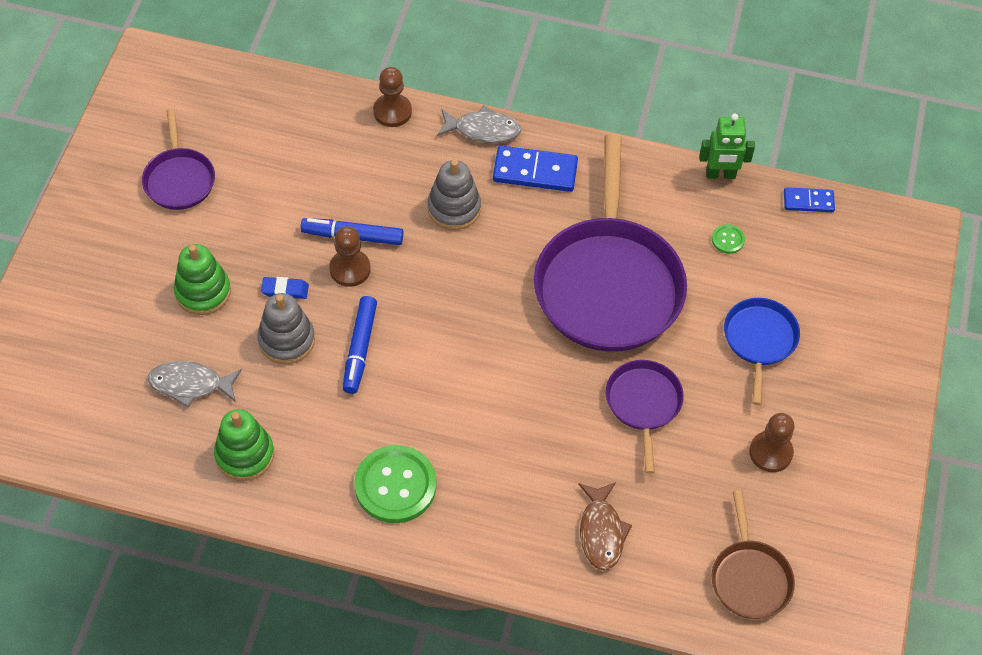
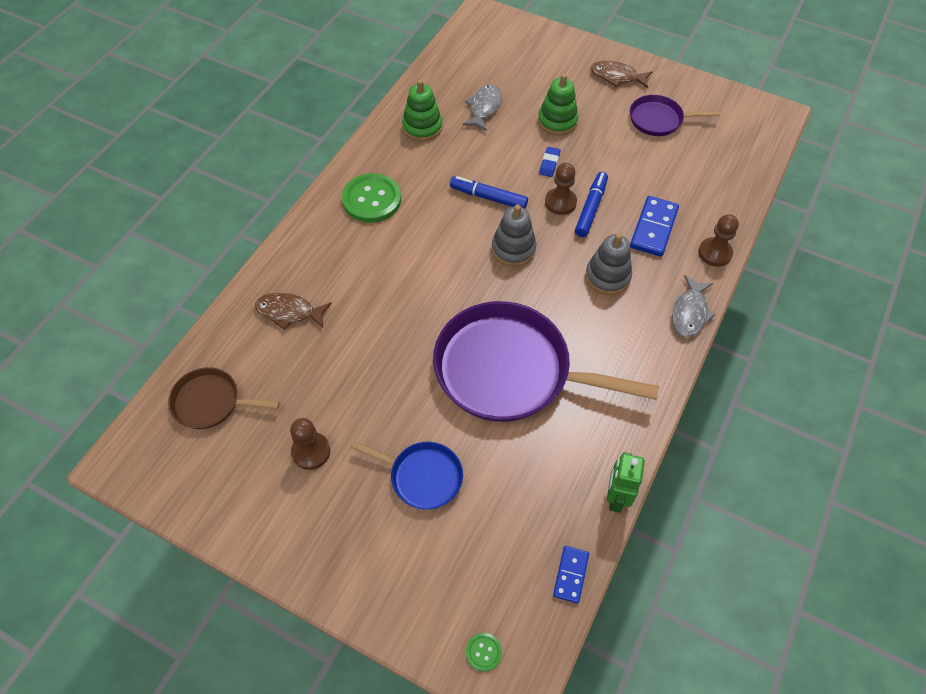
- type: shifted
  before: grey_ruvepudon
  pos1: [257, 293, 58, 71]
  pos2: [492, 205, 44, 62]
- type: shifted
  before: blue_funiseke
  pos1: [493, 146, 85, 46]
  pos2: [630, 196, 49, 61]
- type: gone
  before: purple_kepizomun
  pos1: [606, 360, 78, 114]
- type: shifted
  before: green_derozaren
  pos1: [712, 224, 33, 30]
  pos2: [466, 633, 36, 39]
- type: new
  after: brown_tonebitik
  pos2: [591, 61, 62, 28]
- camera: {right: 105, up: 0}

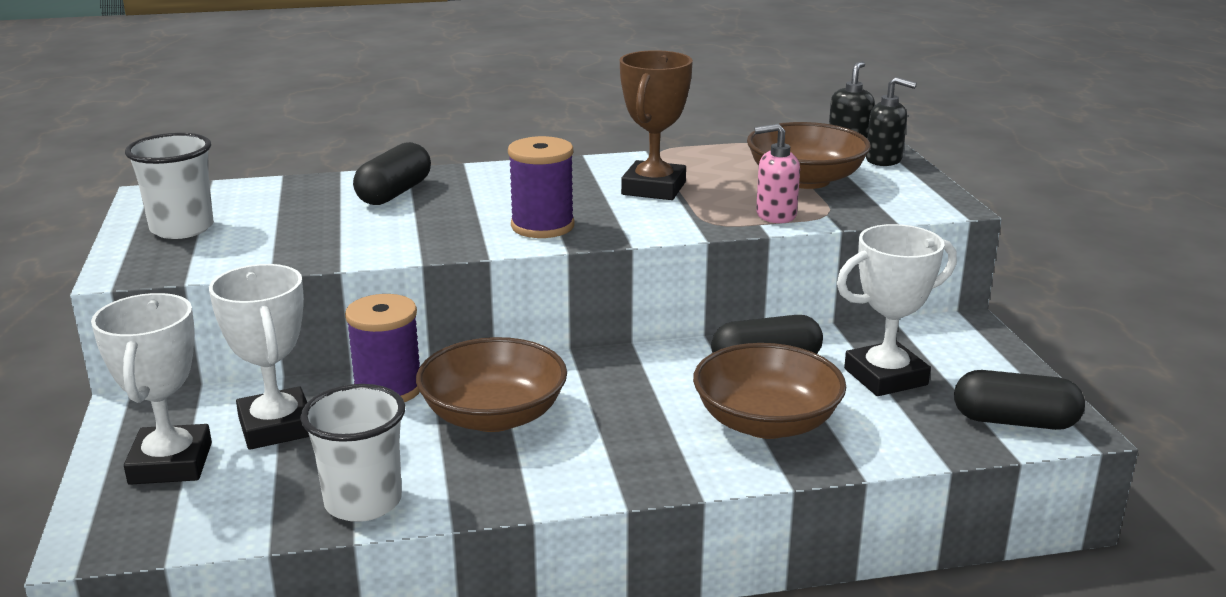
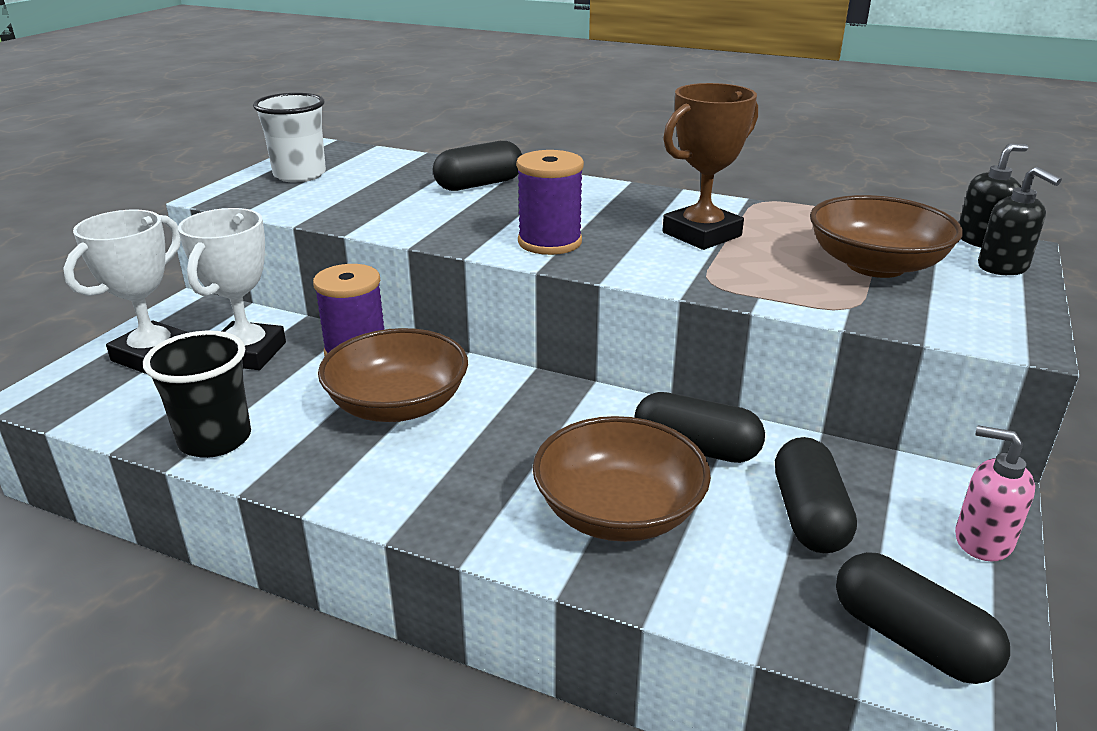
- type: repainted
  before: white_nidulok
  after: black_nidulok
  pos1: [300, 384, 105, 138]
  pos2: [143, 330, 108, 128]
- type: shifted
  before: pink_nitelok
  pos1: [754, 123, 46, 100]
  pos2: [955, 425, 80, 137]
- type: swapped
  before: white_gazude
  after: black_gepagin
  pos1: [837, 224, 120, 172]
  pos2: [775, 437, 82, 116]
- camera: {right: 35, up: 5}

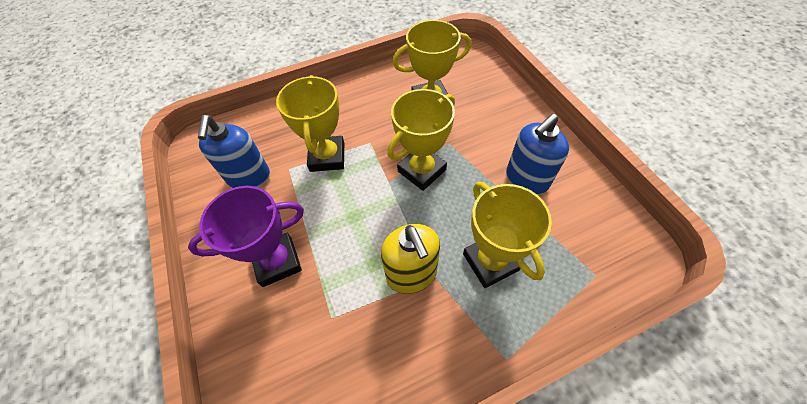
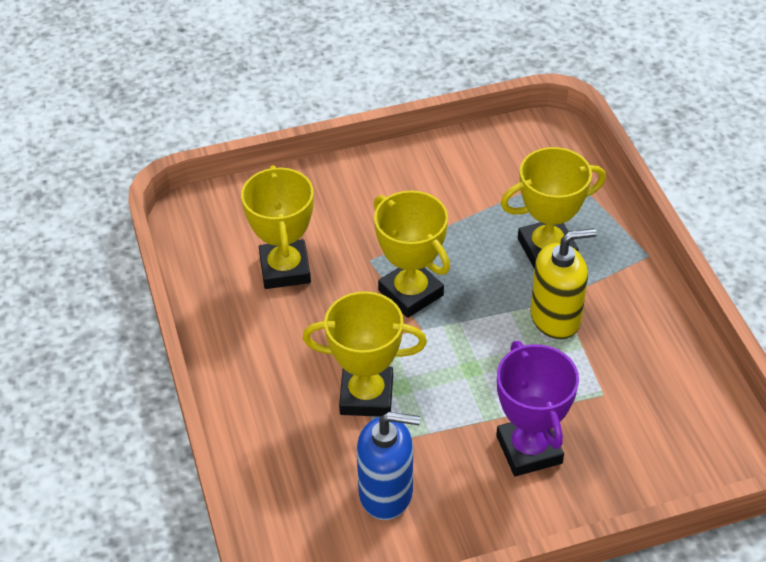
- type: gone
  before: blue_nitelok
  pos1: [506, 113, 63, 82]
- camera: {right: -85, up: -10}

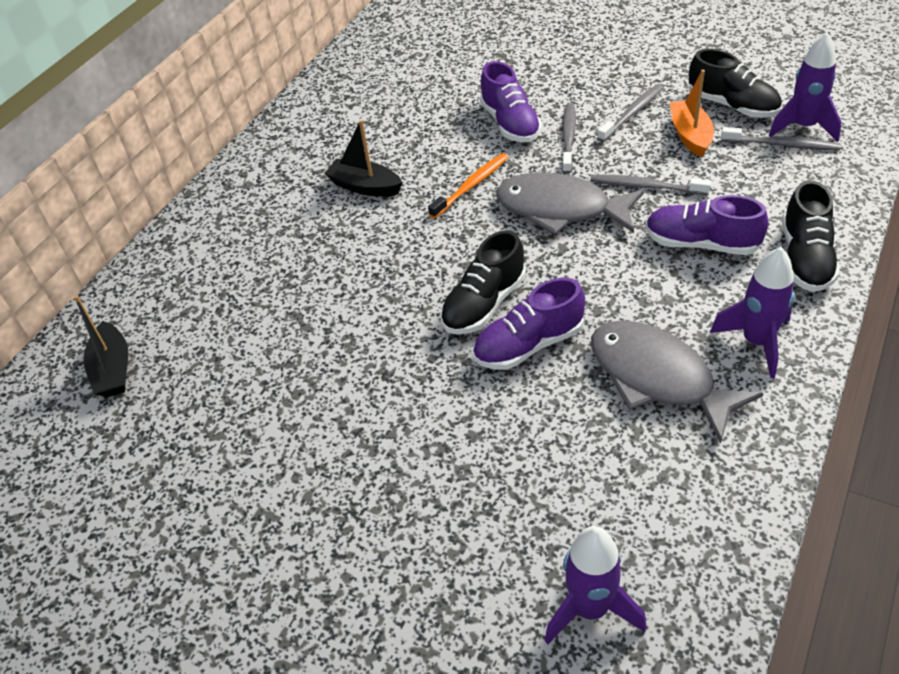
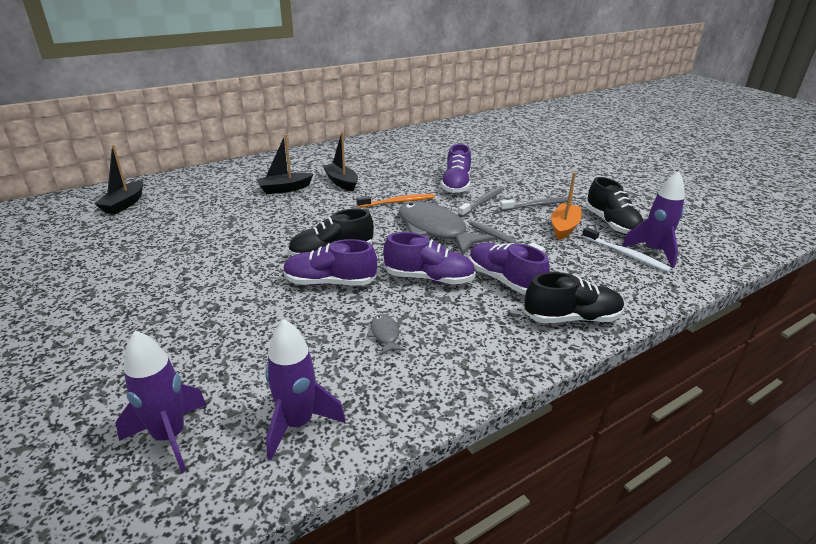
- type: scaled
  before: grey_tonebitik
  pos1: [591, 320, 173, 124]
  pos2: [367, 314, 39, 41]
  scale: 0.41
- type: shifted
  before: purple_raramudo
  pos1: [710, 247, 85, 131]
  pos2: [265, 319, 81, 141]
- type: repainted
  before: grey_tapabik
  after: white_tapabik
  pos1: [721, 127, 120, 24]
  pos2: [582, 227, 89, 45]
- type: rotated
  before: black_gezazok
  pos1: [782, 180, 58, 112]
  pos2: [524, 272, 100, 51]
  turn: -135
- type: new
  after: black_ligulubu
  pos2: [256, 134, 57, 61]
- type: new
  after: purple_gezazok
  pos2: [383, 232, 93, 53]
- camera: {right: 25, up: -15}

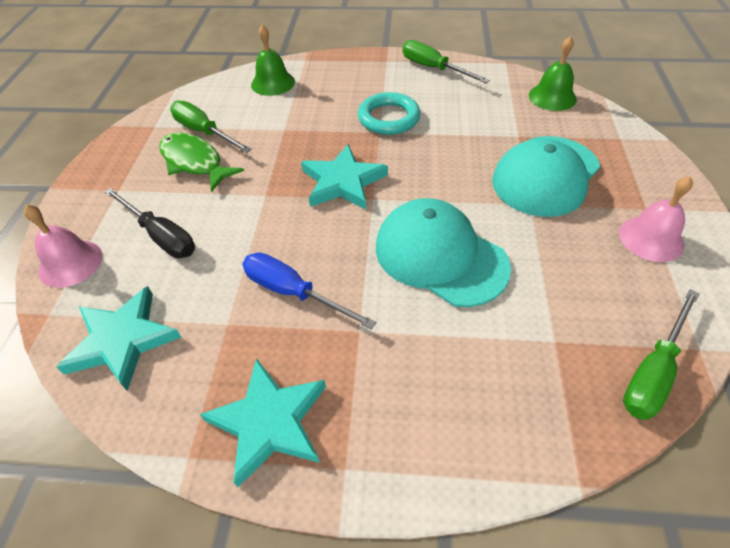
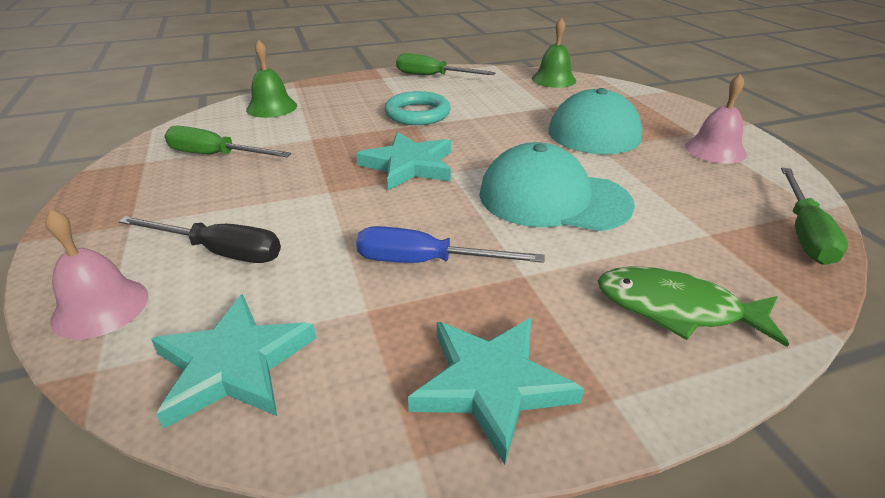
- type: shifted
  before: green_tonebitik
  pos1: [159, 133, 85, 59]
  pos2: [598, 266, 191, 81]
- camera: {right: -25, up: -15}

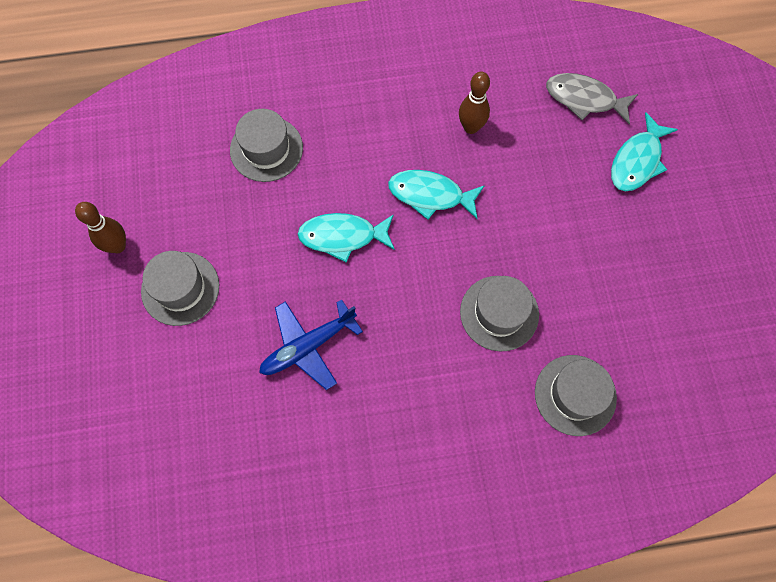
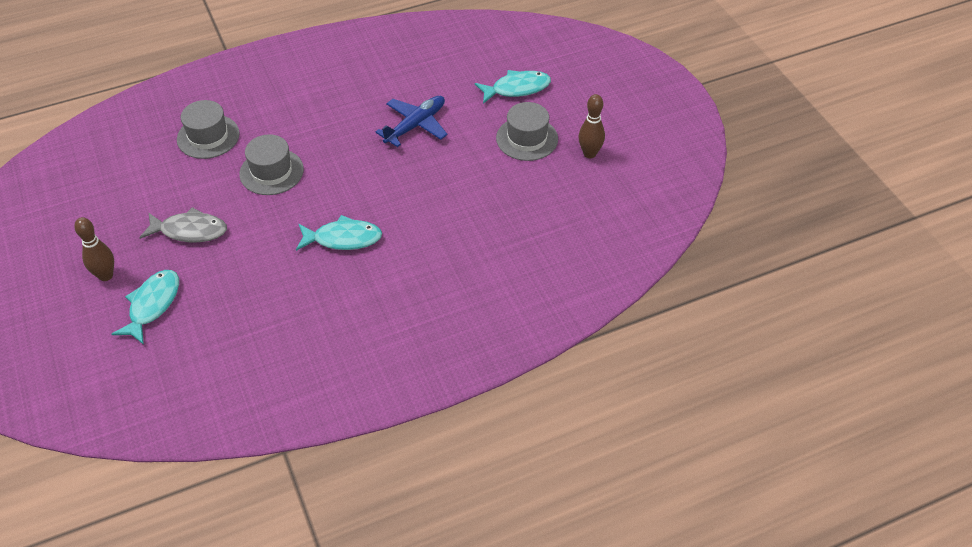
- type: gone
  before: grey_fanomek
  pos1: [230, 109, 73, 73]
- type: shifted
  before: turquoise_tonebitik
  pos1: [298, 213, 97, 49]
  pos2: [475, 70, 76, 34]
- type: shifted
  before: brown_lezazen
  pos1: [459, 72, 31, 62]
  pos2: [74, 217, 40, 64]
- type: shifted
  before: grey_tonebitik
  pos1: [546, 73, 92, 51]
  pos2: [139, 207, 88, 35]
- camera: {right: 165, up: -20}

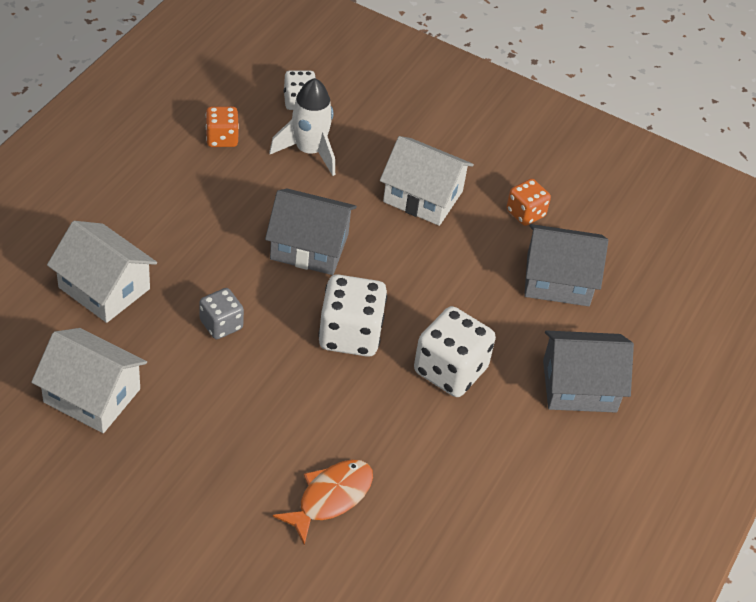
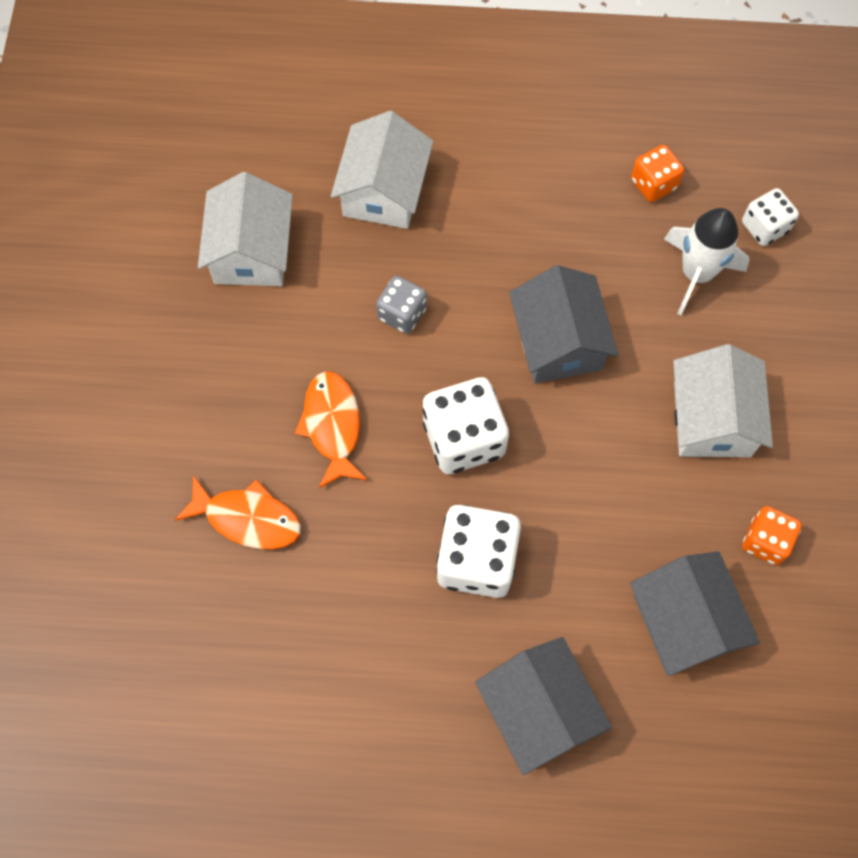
- type: new
  after: orange_tonebitik
  pos2: [295, 371, 72, 117]
- camera: {right: 70, up: 20}

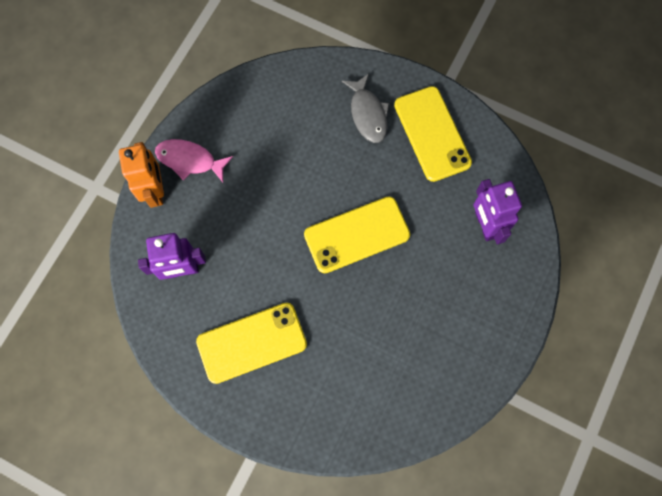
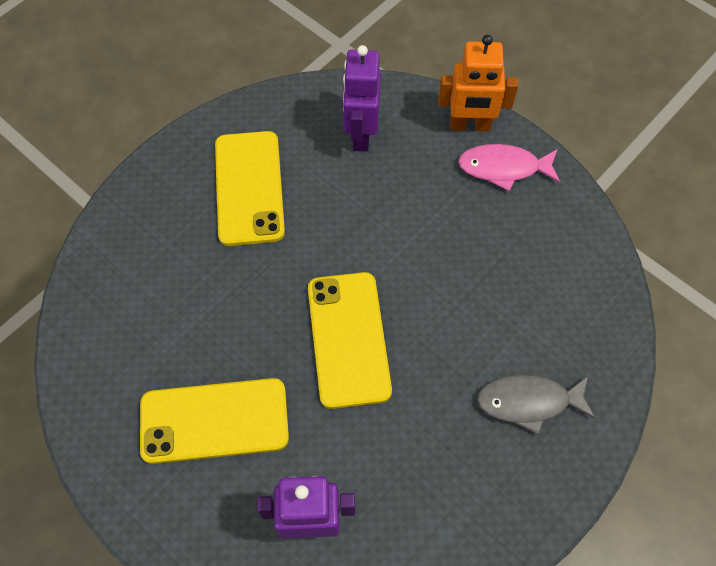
- type: rotated
  before: pink_tonebitik
  pos1: [155, 139, 78, 43]
  pos2: [458, 144, 102, 47]
  turn: -120
- type: shifted
  before: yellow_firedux
  pos1: [394, 86, 78, 96]
  pos2: [140, 378, 149, 86]
- camera: {right: 105, up: -10}

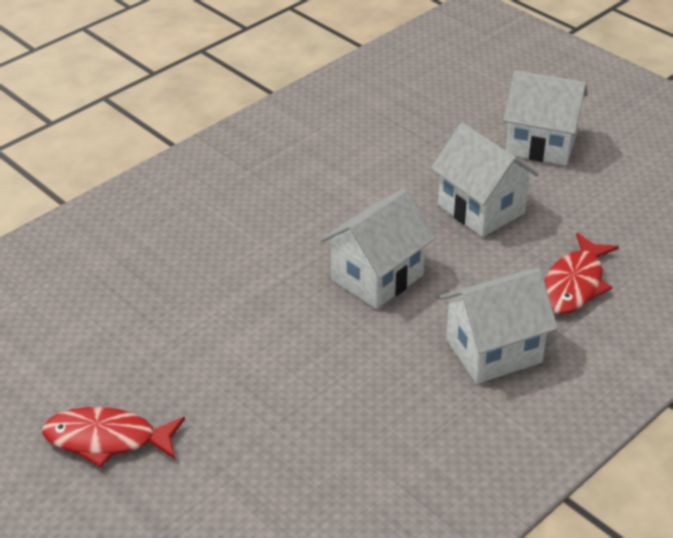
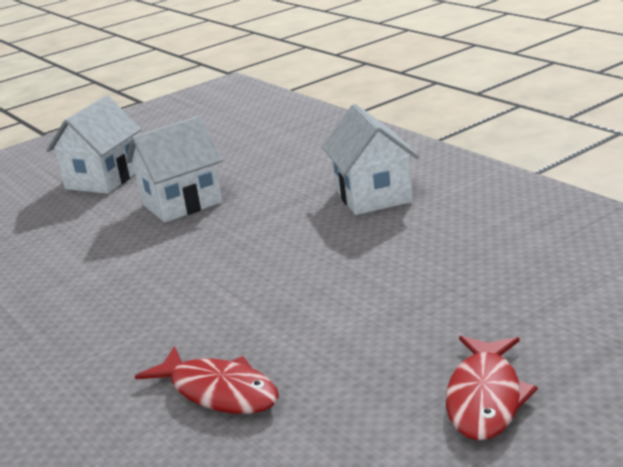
- type: gone
  before: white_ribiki
  pos1: [321, 189, 114, 120]
- type: shifted
  before: red_tonebitik
  pos1: [544, 233, 75, 81]
  pos2: [135, 346, 144, 68]
- camera: {right: -80, up: -15}

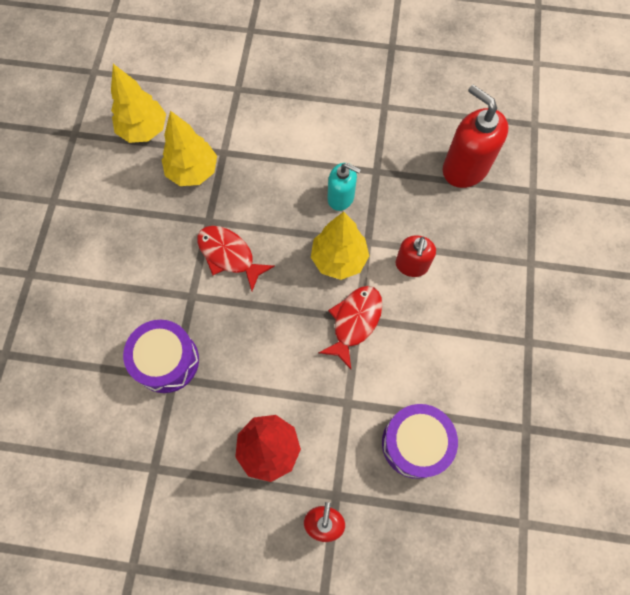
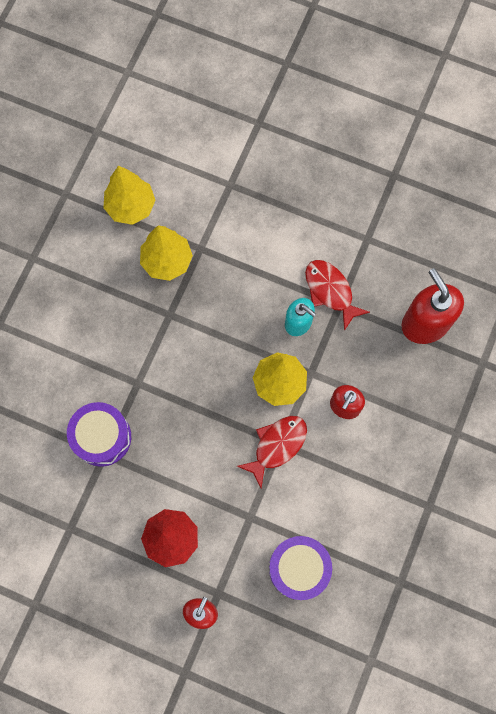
- type: shifted
  before: red_tonebitik
  pos1: [197, 226, 78, 65]
  pos2: [305, 260, 65, 71]
- camera: {right: 15, up: 5}

